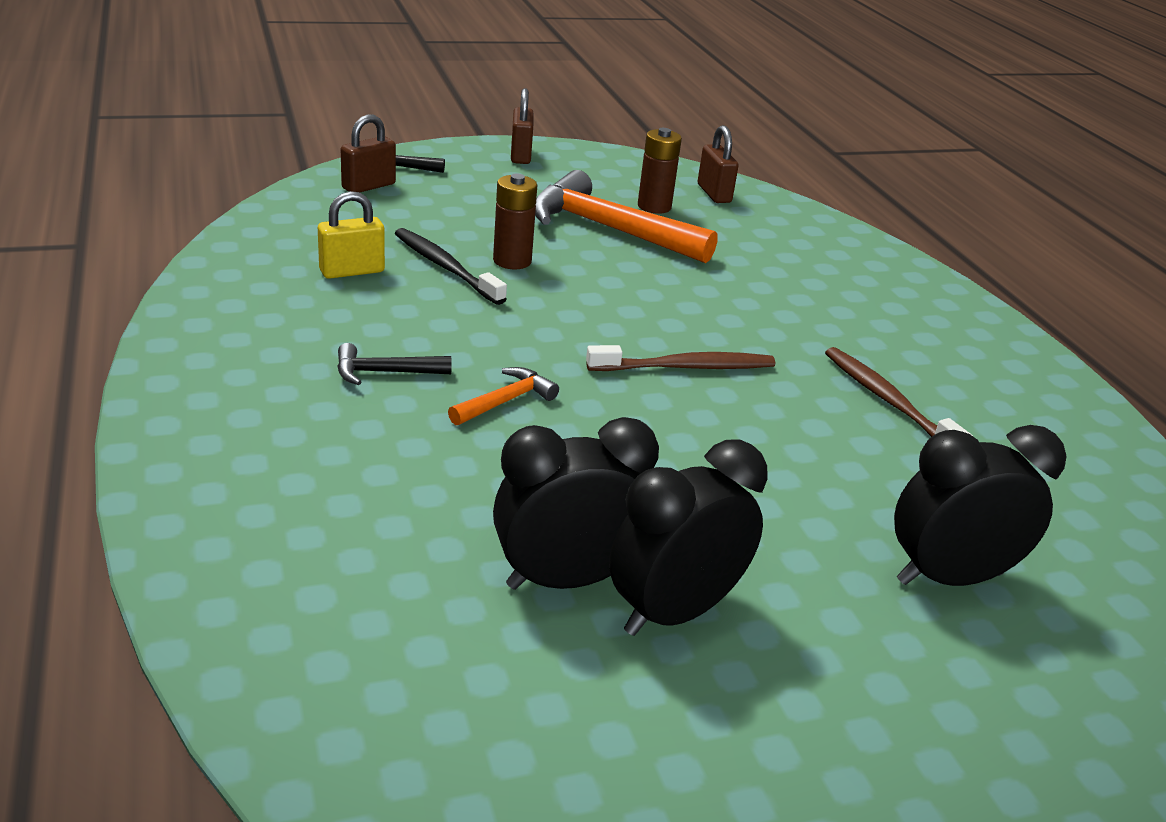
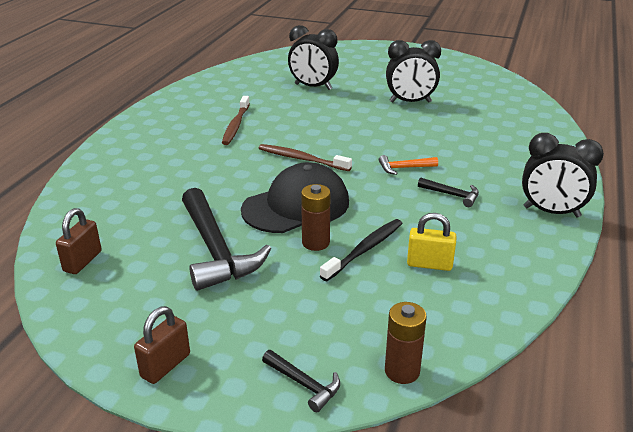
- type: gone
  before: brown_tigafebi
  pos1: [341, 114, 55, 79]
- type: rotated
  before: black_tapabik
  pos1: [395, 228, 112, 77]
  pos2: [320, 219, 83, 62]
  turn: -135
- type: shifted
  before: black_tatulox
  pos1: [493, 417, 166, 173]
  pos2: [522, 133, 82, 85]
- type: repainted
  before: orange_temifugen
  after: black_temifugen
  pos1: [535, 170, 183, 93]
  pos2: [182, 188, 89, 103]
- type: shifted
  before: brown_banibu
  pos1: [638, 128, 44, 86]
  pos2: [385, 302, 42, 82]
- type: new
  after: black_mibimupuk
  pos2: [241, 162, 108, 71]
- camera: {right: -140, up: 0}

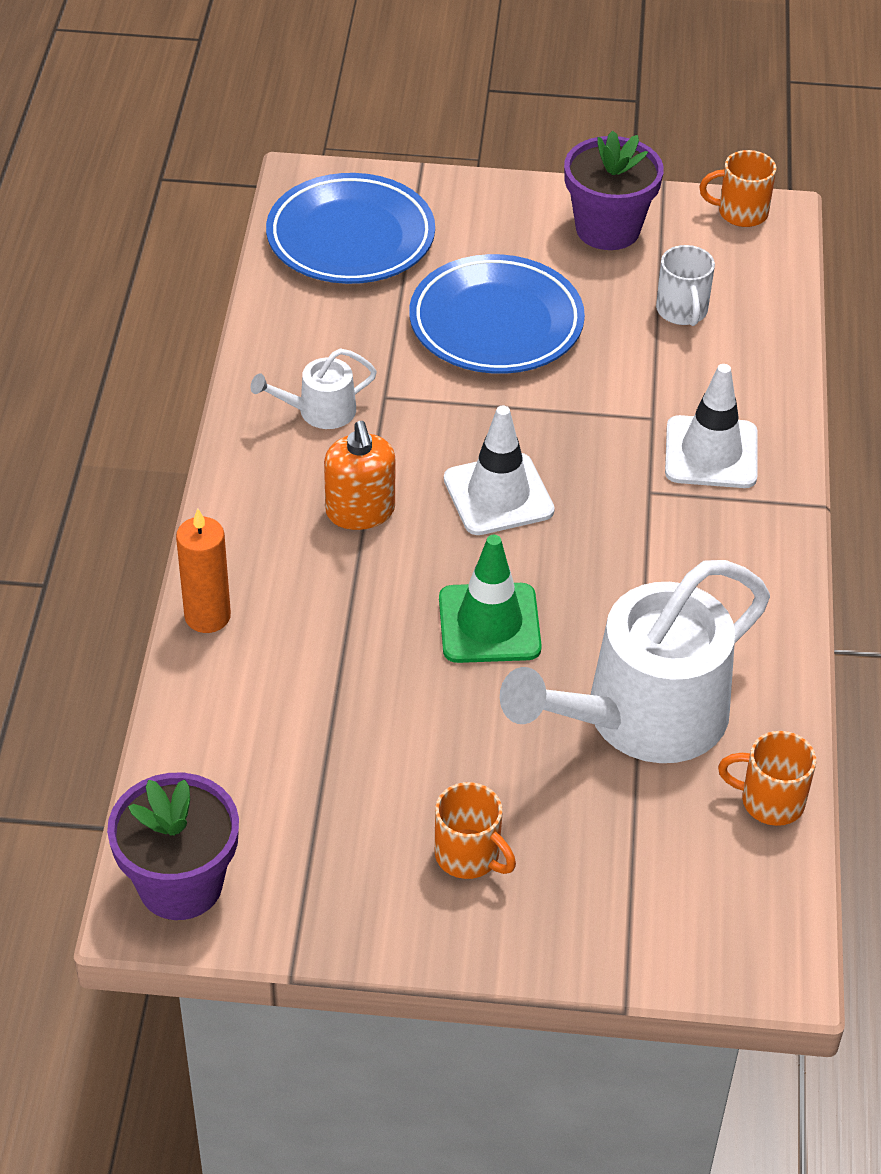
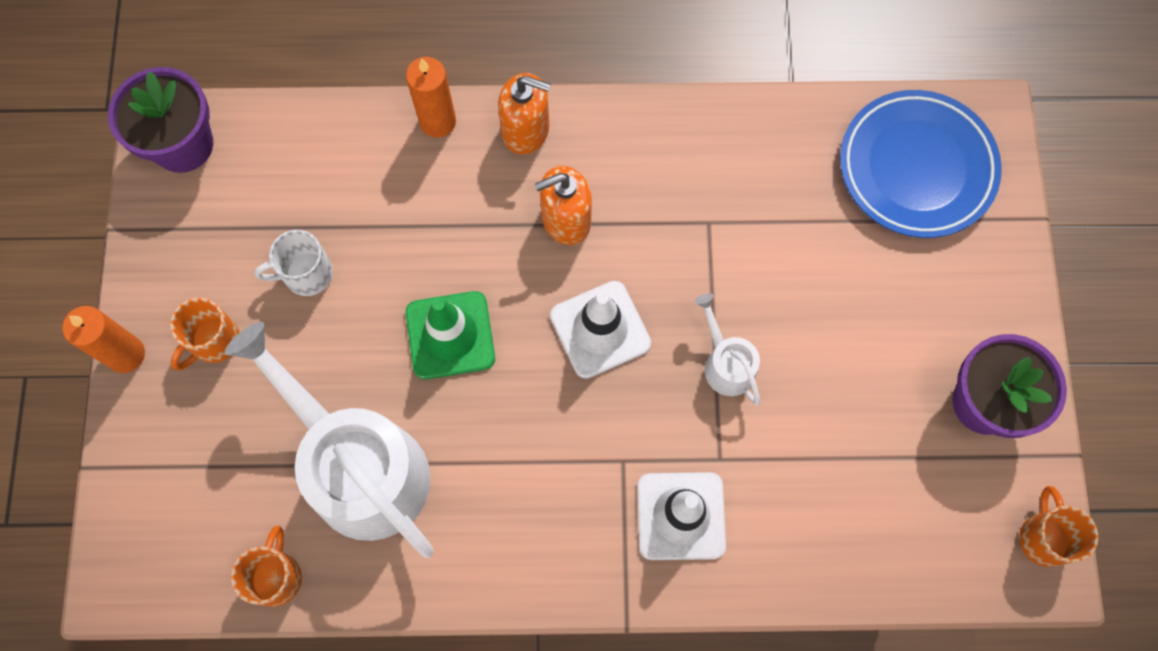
- type: shifted
  before: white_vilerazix
  pos1: [251, 348, 126, 81]
  pos2: [695, 293, 66, 113]
- type: gone
  before: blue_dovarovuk
  pos1: [409, 254, 176, 120]
- type: shifted
  before: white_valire
  pos1: [656, 245, 59, 81]
  pos2: [254, 230, 79, 66]
- type: new
  after: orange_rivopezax
  pos2: [62, 306, 83, 67]
- type: new
  after: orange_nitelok
  pos2: [498, 73, 53, 81]
- camera: {right: 85, up: 25}

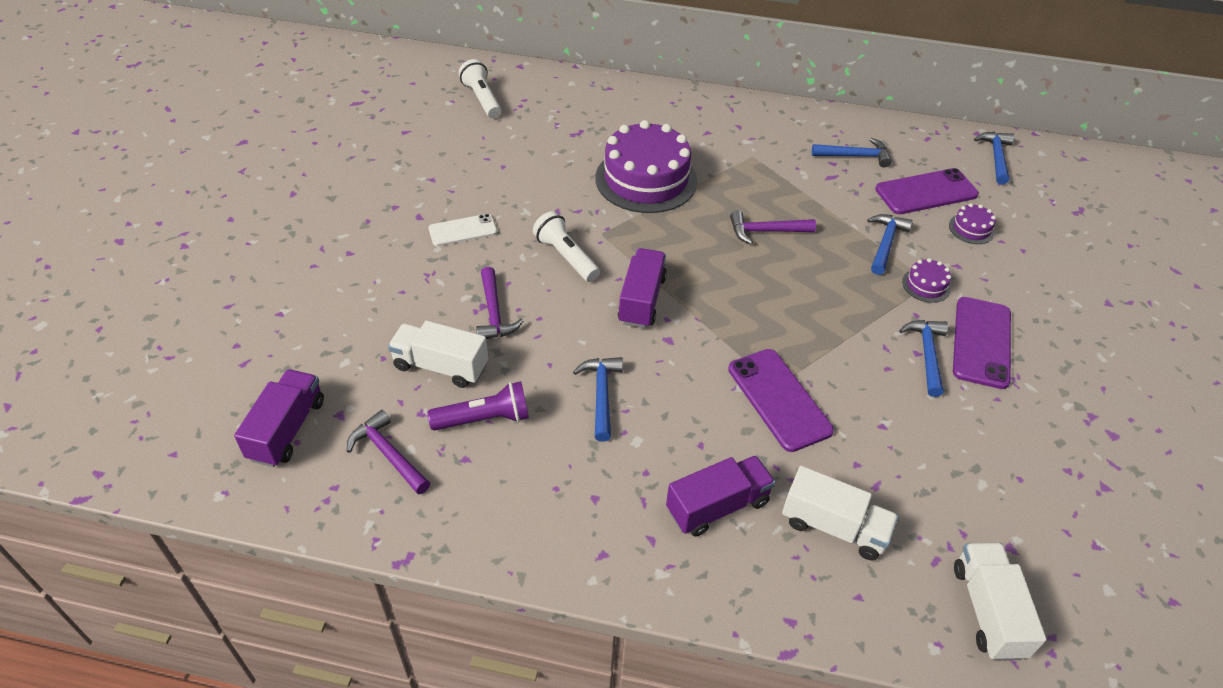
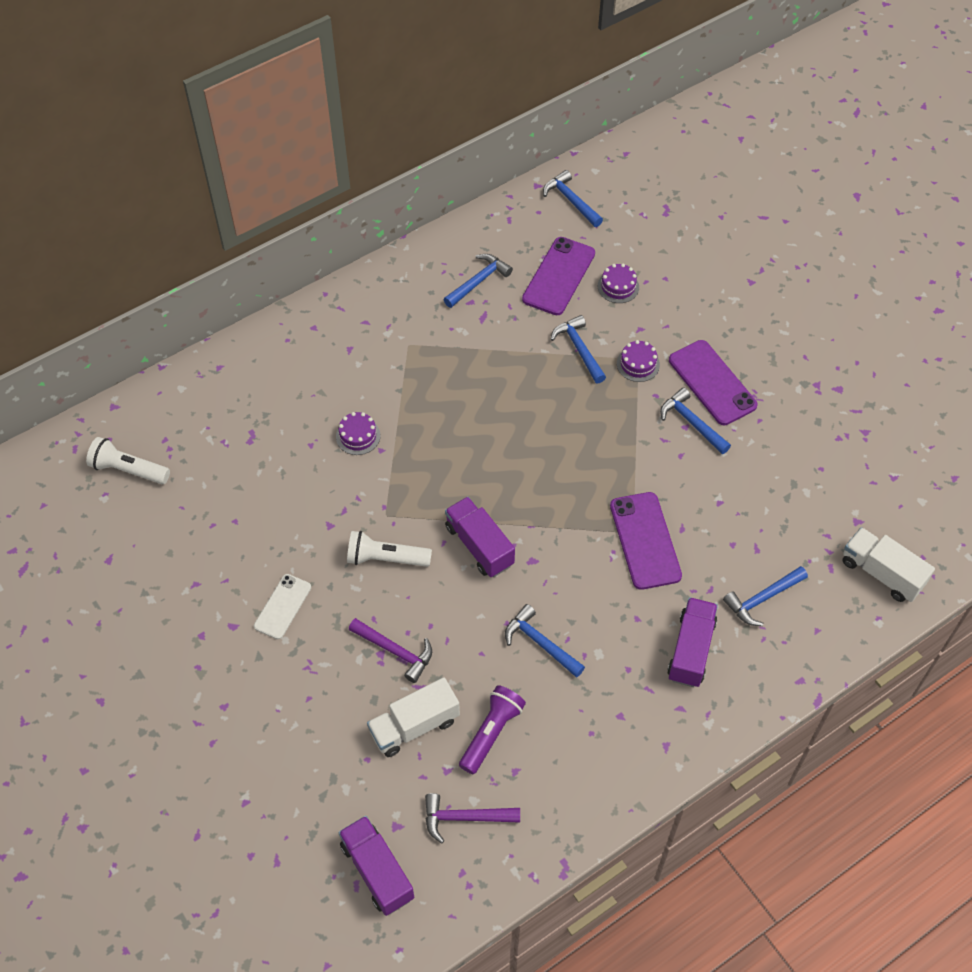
- type: scaled
  before: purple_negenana
  pos1: [595, 120, 102, 93]
  pos2: [336, 412, 44, 43]
  scale: 0.42
- type: rotated
  before: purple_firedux
  pos1: [728, 349, 106, 103]
  pos2: [610, 492, 72, 98]
  turn: 60
- type: gone
  before: purple_temifugen
  pos1: [730, 211, 86, 34]
- type: swapped
  before: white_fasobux
  after: blue_temifugen
  pos1: [782, 466, 116, 94]
  pos2: [723, 566, 85, 60]
- camera: {right: -45, up: 10}

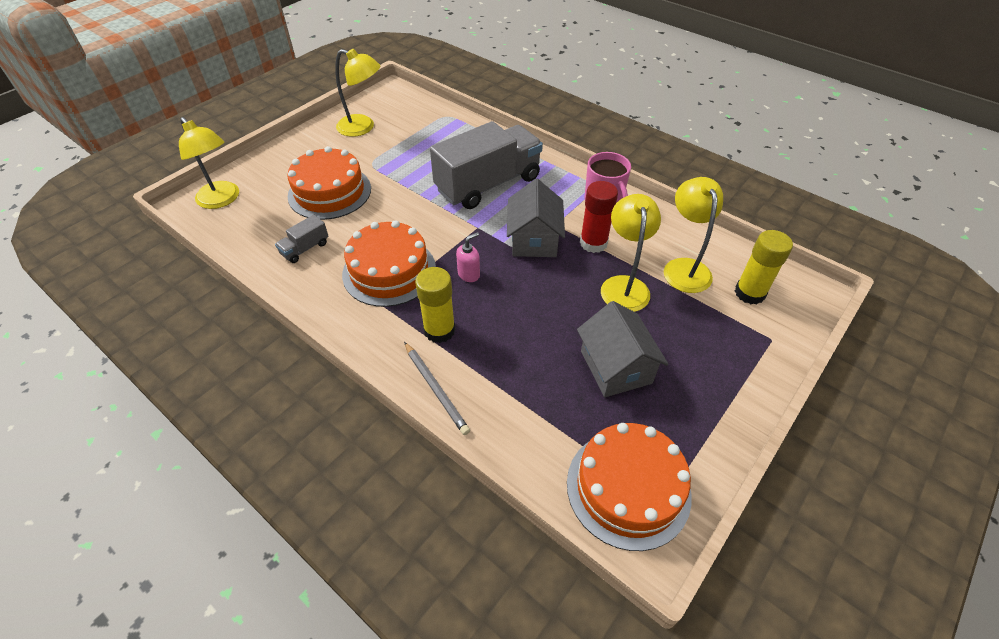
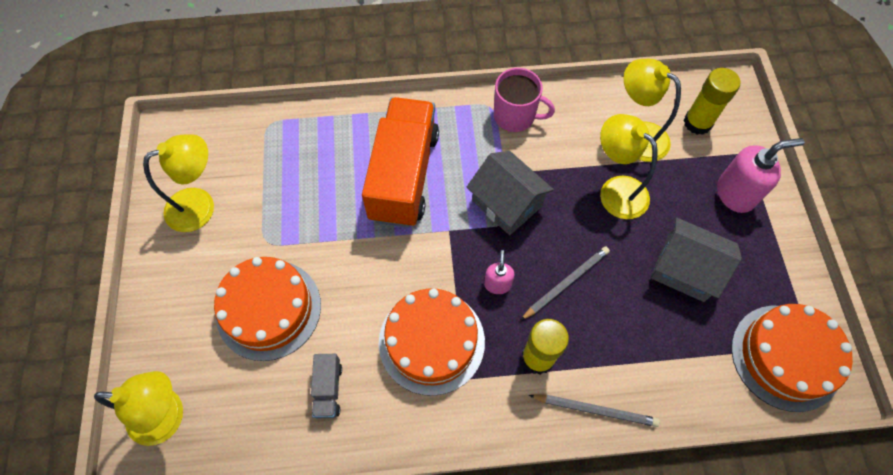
- type: repainted
  before: grey_fasobux
  after: orange_fasobux
  pos1: [430, 121, 113, 88]
  pos2: [362, 97, 77, 130]
- type: gone
  before: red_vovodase
  pos1: [580, 181, 38, 72]
- type: new
  after: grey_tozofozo
  pos2: [520, 246, 90, 75]
- type: new
  after: pink_nitelok
  pos2: [717, 138, 87, 75]
- camera: {right: -45, up: 15}

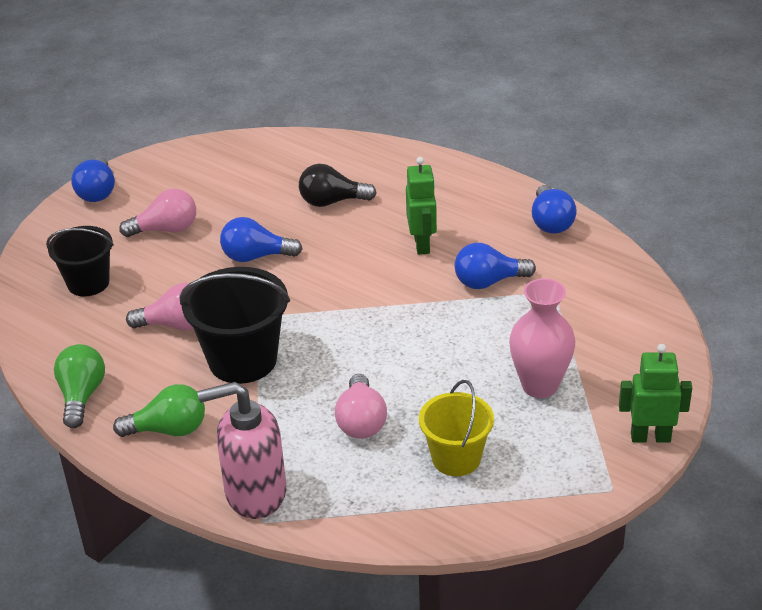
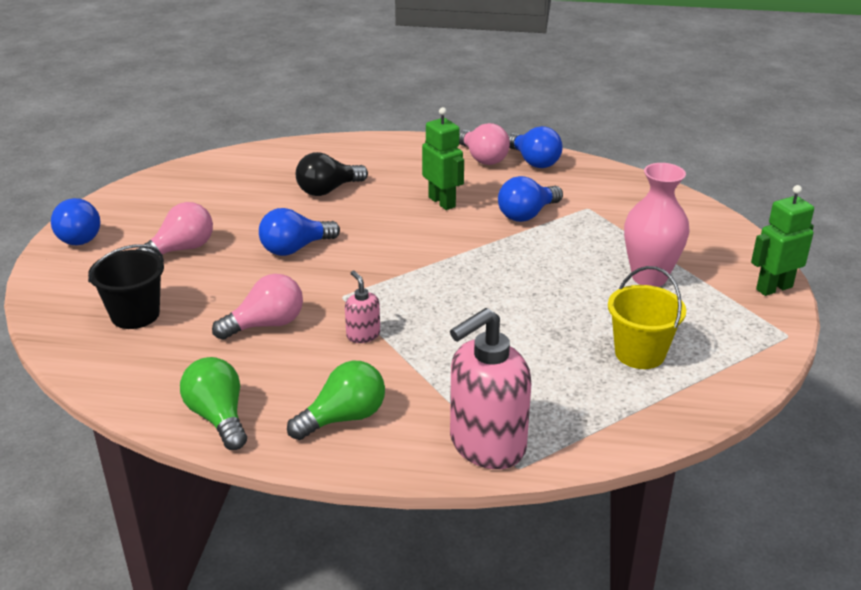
- type: swapped
  before: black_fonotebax
  after: pink_nitelok
  pos1: [180, 267, 110, 117]
  pos2: [345, 271, 35, 72]
- type: shifted
  before: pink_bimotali
  pos1: [335, 374, 52, 65]
  pos2: [459, 123, 51, 42]
- camera: {right: -30, up: -5}

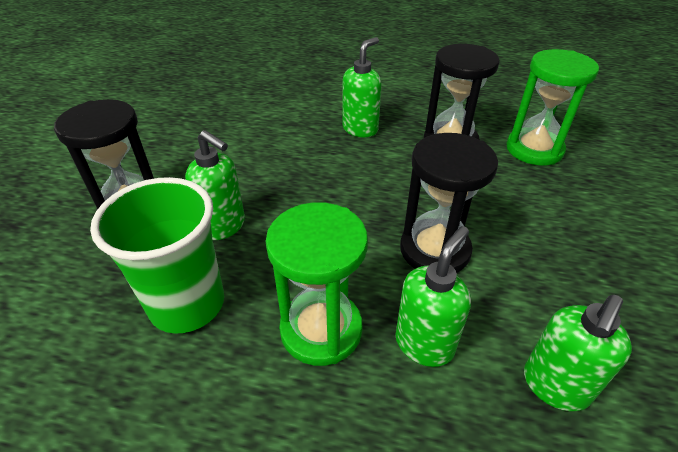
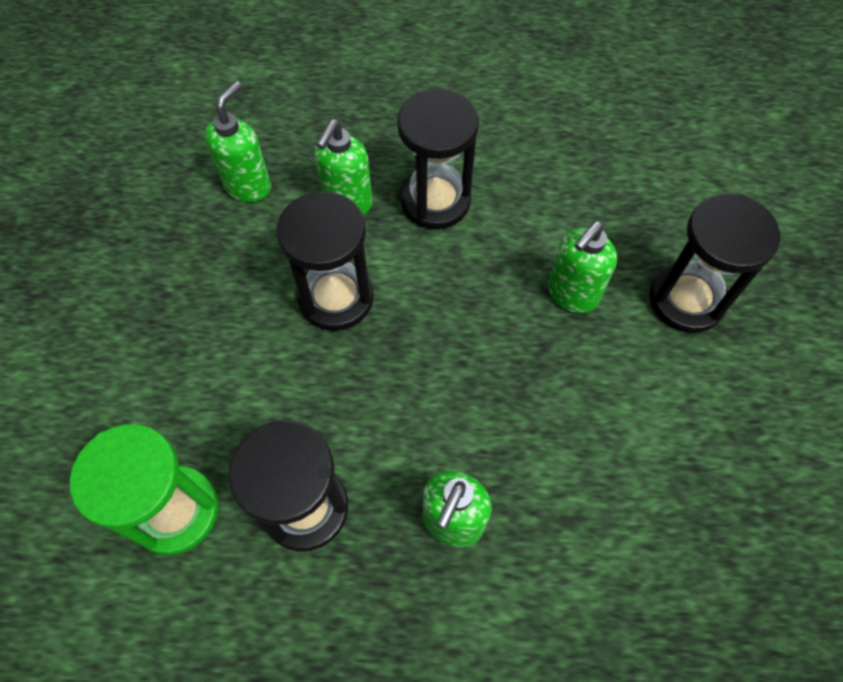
- type: gone
  before: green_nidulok
  pos1: [90, 177, 134, 157]
- type: rotated
  before: green_nitelok
  pos1: [185, 130, 60, 110]
  pos2: [548, 221, 69, 92]
  turn: -75
- type: repainted
  before: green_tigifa
  after: black_tigifa
  pos1: [266, 202, 102, 164]
  pos2: [397, 89, 82, 140]
- camera: {right: 170, up: 20}

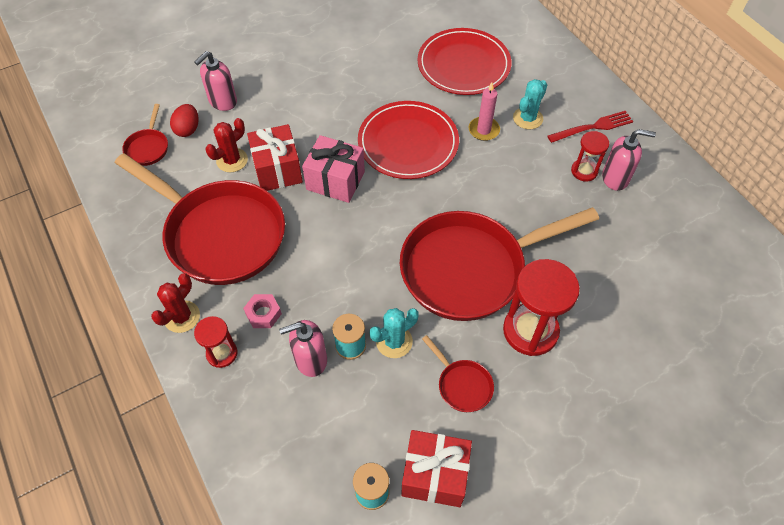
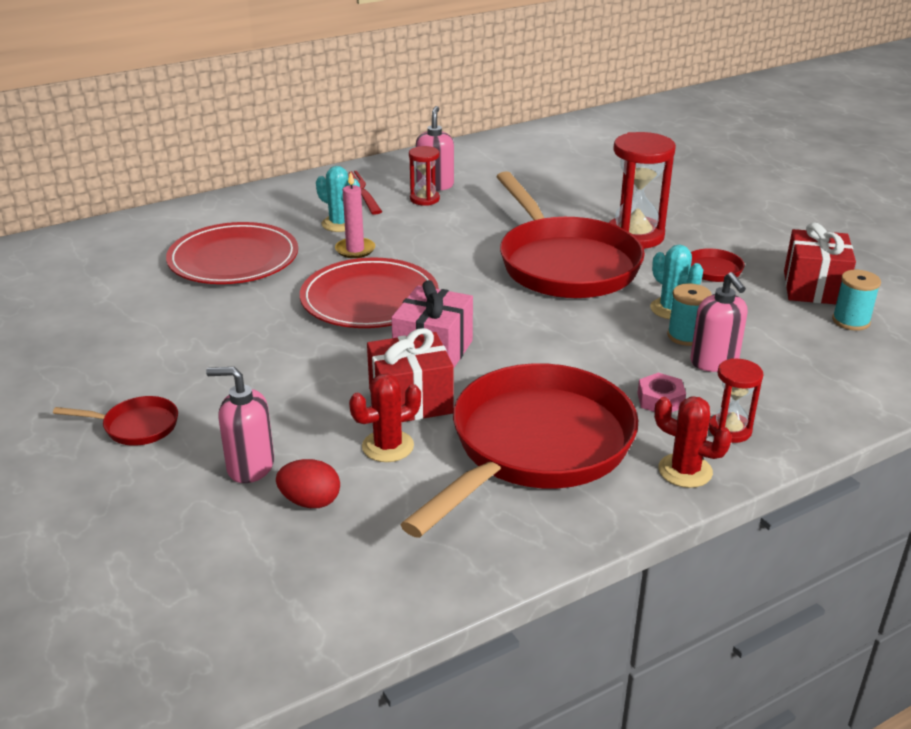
- type: shifted
  before: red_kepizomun
  pos1: [122, 104, 46, 62]
  pos2: [53, 396, 125, 50]
- type: rotated
  before: pink_nitelok
  pos1: [194, 51, 43, 60]
  pos2: [206, 367, 68, 116]
  turn: 150
- type: rotated
  before: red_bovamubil
  pos1: [206, 118, 42, 54]
  pos2: [349, 373, 72, 89]
  turn: -75
- camera: {right: -90, up: -25}

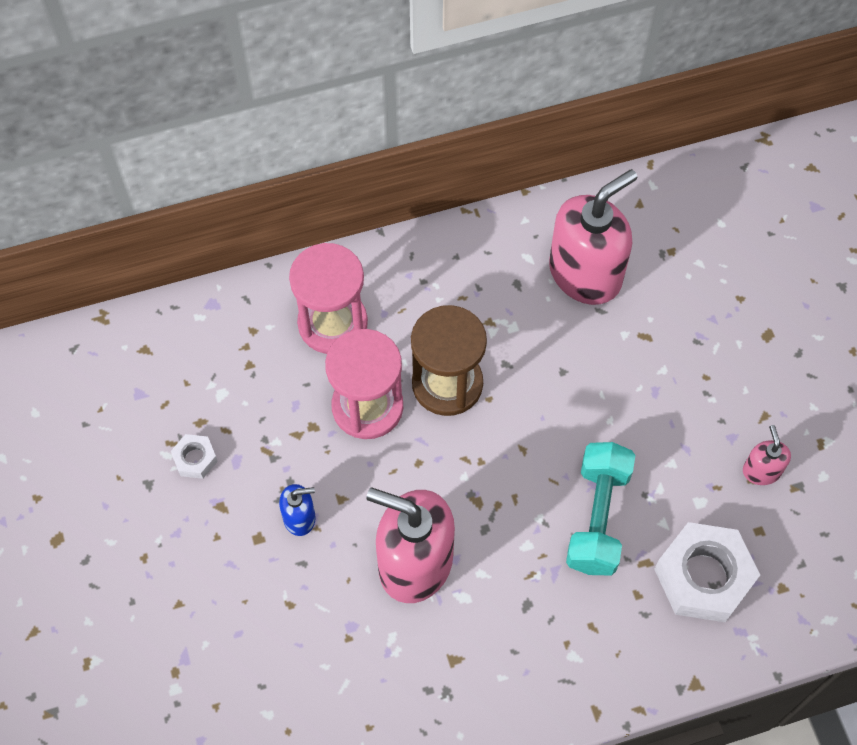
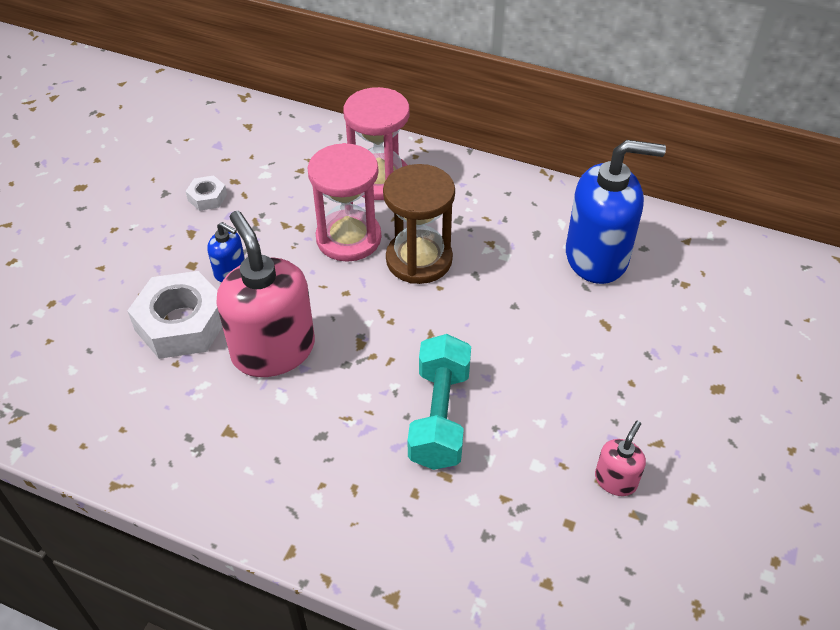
- type: repainted
  before: pink_nitelok
  after: blue_nitelok
  pos1: [549, 169, 89, 136]
  pos2: [566, 140, 100, 144]
- type: rotated
  before: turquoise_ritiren
  pos1: [566, 442, 69, 134]
  pos2: [407, 334, 64, 136]
  turn: -45
- type: shifted
  before: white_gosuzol
  pos1: [654, 522, 106, 100]
  pos2: [127, 271, 95, 88]
- camera: {right: 40, up: -15}

